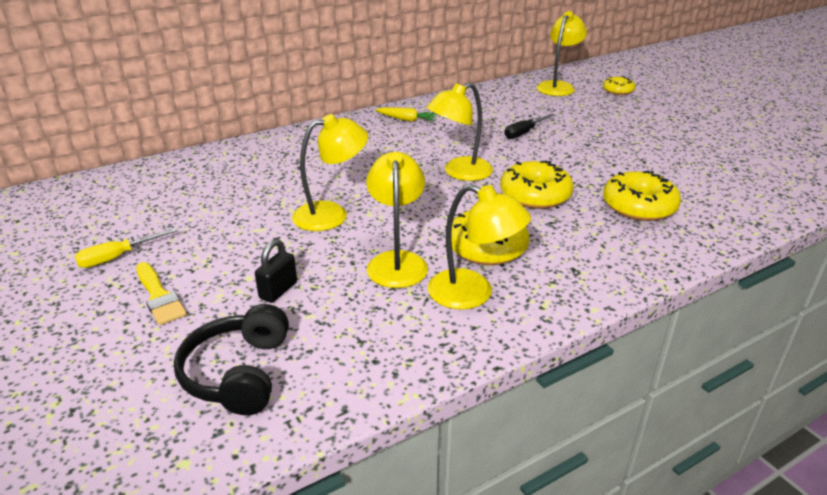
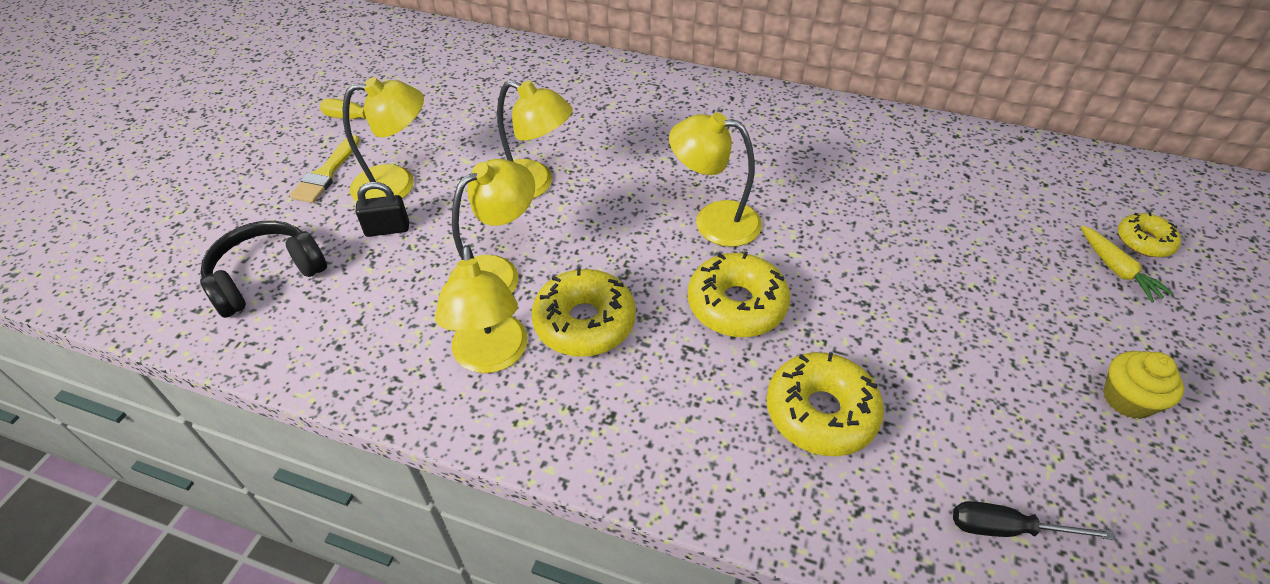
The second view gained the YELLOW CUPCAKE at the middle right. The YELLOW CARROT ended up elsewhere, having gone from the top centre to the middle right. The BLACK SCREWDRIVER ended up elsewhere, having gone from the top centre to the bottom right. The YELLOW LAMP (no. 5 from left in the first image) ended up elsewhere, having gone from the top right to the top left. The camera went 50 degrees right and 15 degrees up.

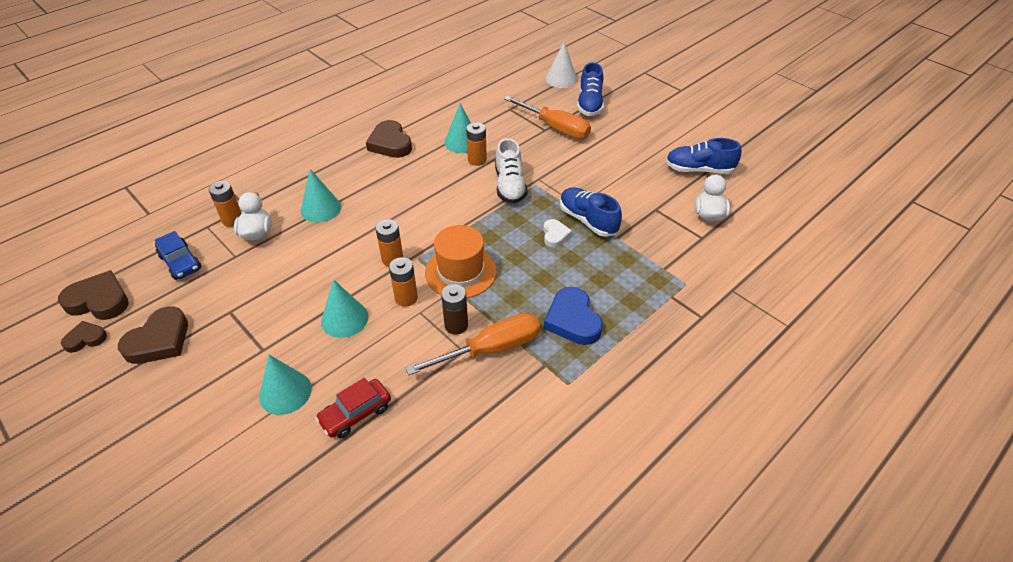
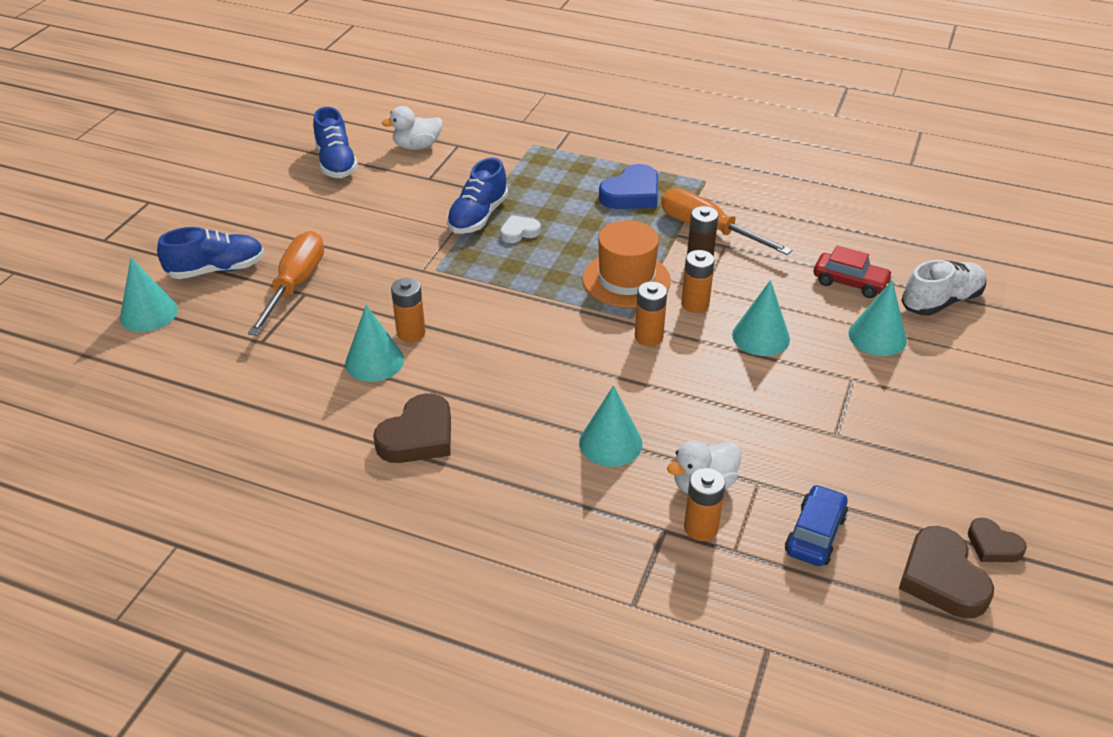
The second view lost the BROWN HEART (no. 3 from left) at the middle left. The WHITE SHOE ended up elsewhere, having gone from the top centre to the middle right. What was the WHITE CONE at the top centre turned into the TURQUOISE CONE (no. 1 from left) at the middle left. The camera went 115 degrees left and 5 degrees down.

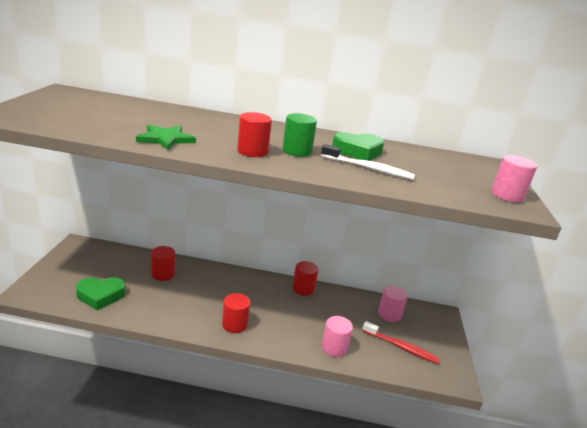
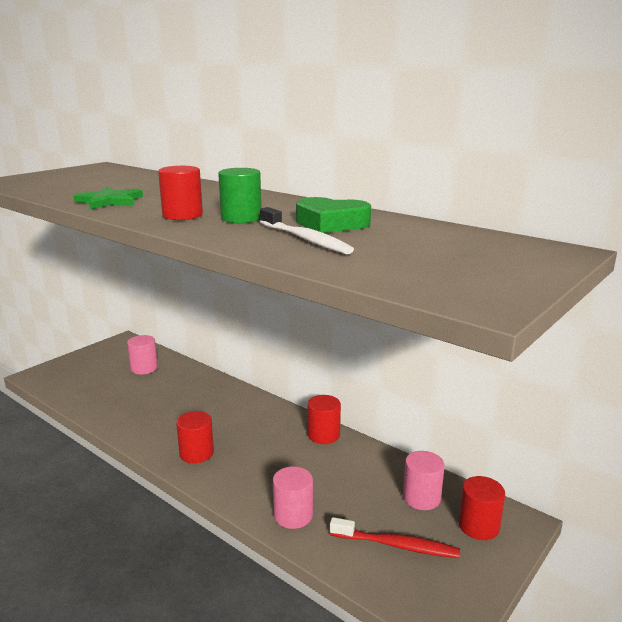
The second view lost the GREEN HEART (no. 1 from left) at the bottom left. The RED CYLINDER (no. 1 from left in the first image) ended up elsewhere, having gone from the middle left to the bottom right. The PINK CYLINDER (no. 3 from left in the first image) ended up elsewhere, having gone from the middle right to the middle left. The RED TOOTHBRUSH at the bottom right ended up facing another way, 45 degrees counterclockwise from before. The camera went 35 degrees right and 5 degrees down.

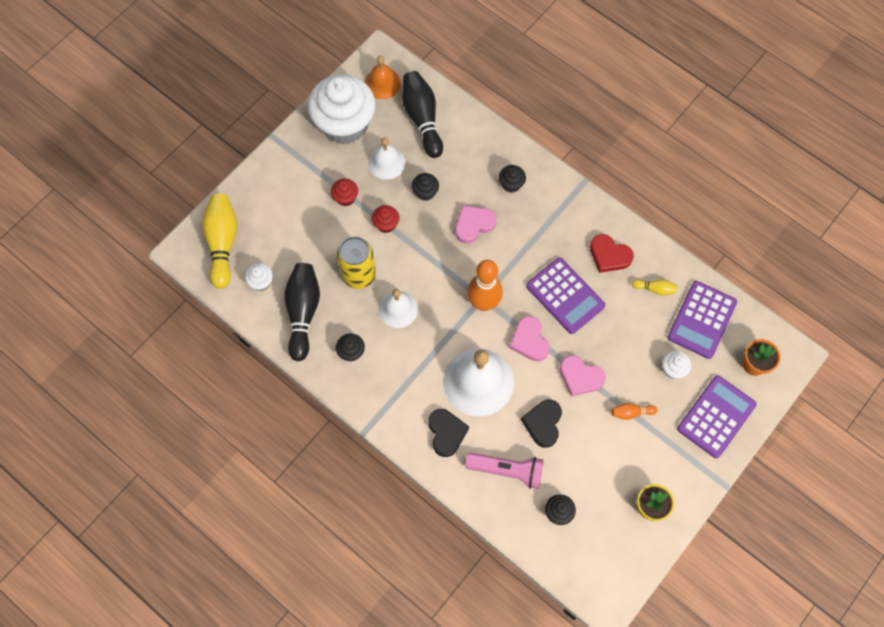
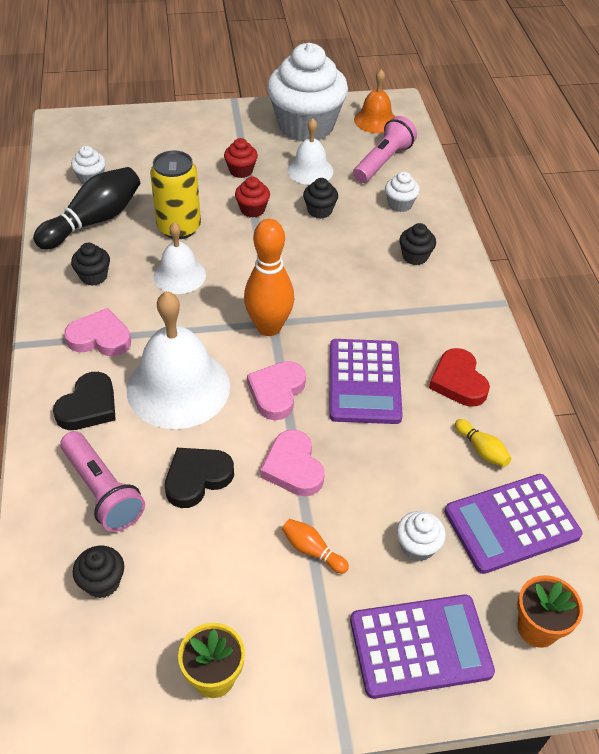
The second view lost the YELLOW BOWLING PIN (no. 1 from left) at the middle left. The second view gained the WHITE CUPCAKE (no. 3 from left) at the top right. The PINK HEART (no. 1 from left) ended up elsewhere, having gone from the centre to the middle left. Where the BLACK BOWLING PIN (no. 2 from left) stood at the top centre, the PINK FLASHLIGHT (no. 2 from left) came to stand at the top centre. The camera went 40 degrees right and 20 degrees down.

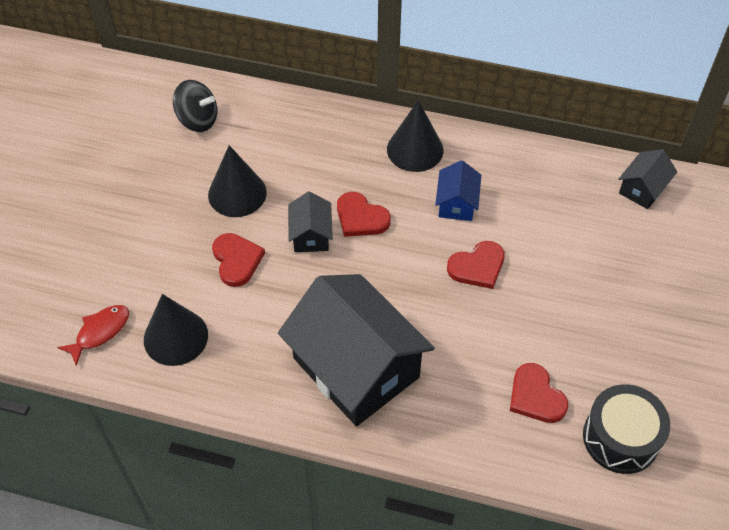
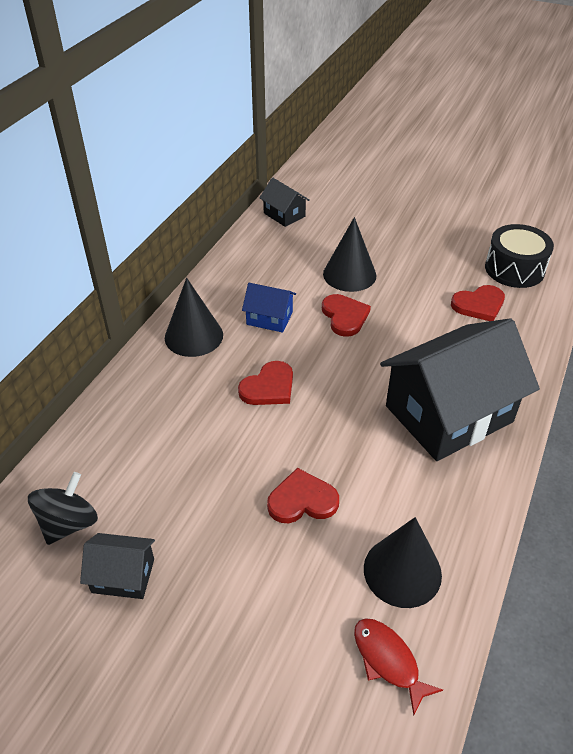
The BLACK CONE (no. 2 from left) ended up elsewhere, having gone from the middle left to the centre. The BLACK HOUSE (no. 1 from left) ended up elsewhere, having gone from the centre to the bottom left. The camera went 80 degrees left and 10 degrees down.

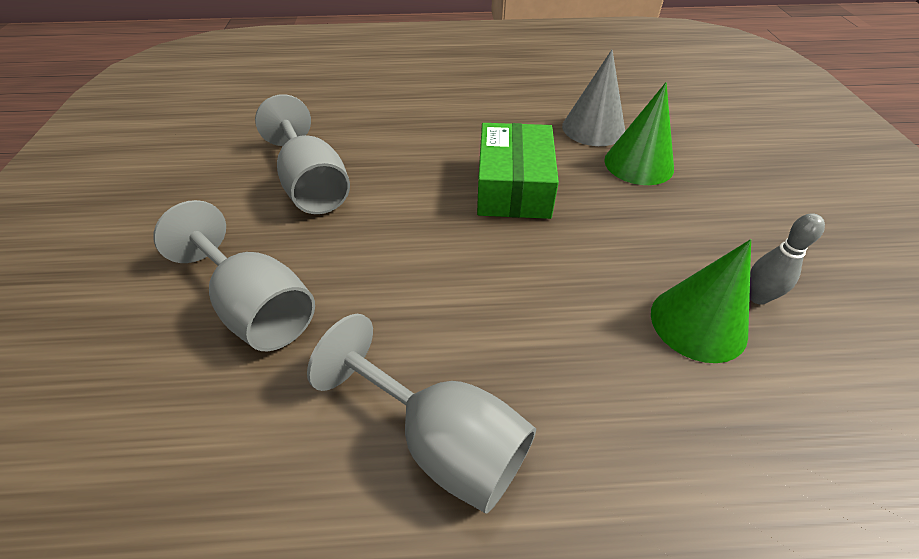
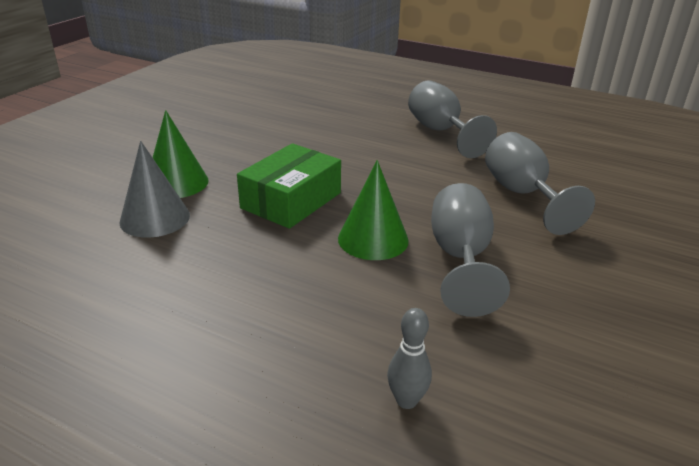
The GREEN CONE (no. 2 from left) ended up elsewhere, having gone from the middle right to the centre. The GREY BOWLING PIN ended up elsewhere, having gone from the middle right to the bottom centre. The camera went 150 degrees left and 15 degrees down.

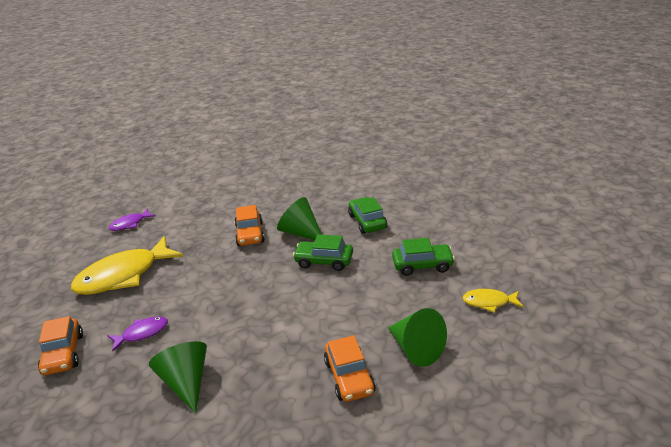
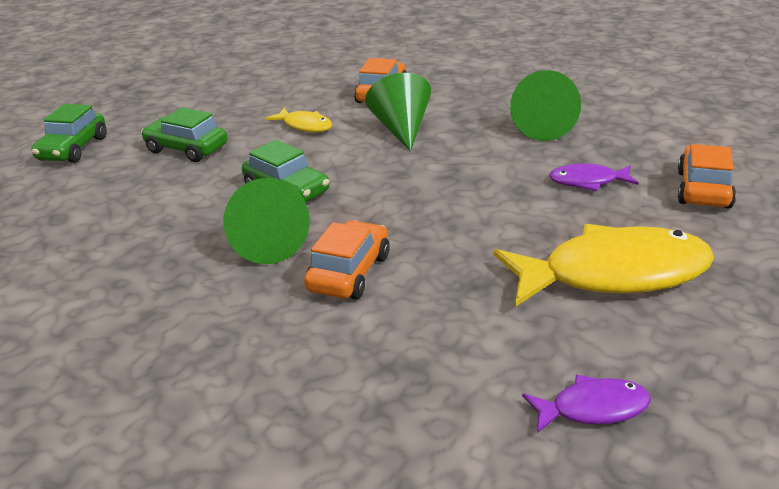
The GREEN CAR (no. 2 from left in the first image) ended up elsewhere, having gone from the centre to the top left. The GREEN CONE (no. 3 from left in the first image) ended up elsewhere, having gone from the bottom centre to the top centre. The YELLOW FISH (no. 2 from left in the first image) ended up elsewhere, having gone from the bottom right to the top centre. The camera went 150 degrees left and 0 degrees up.

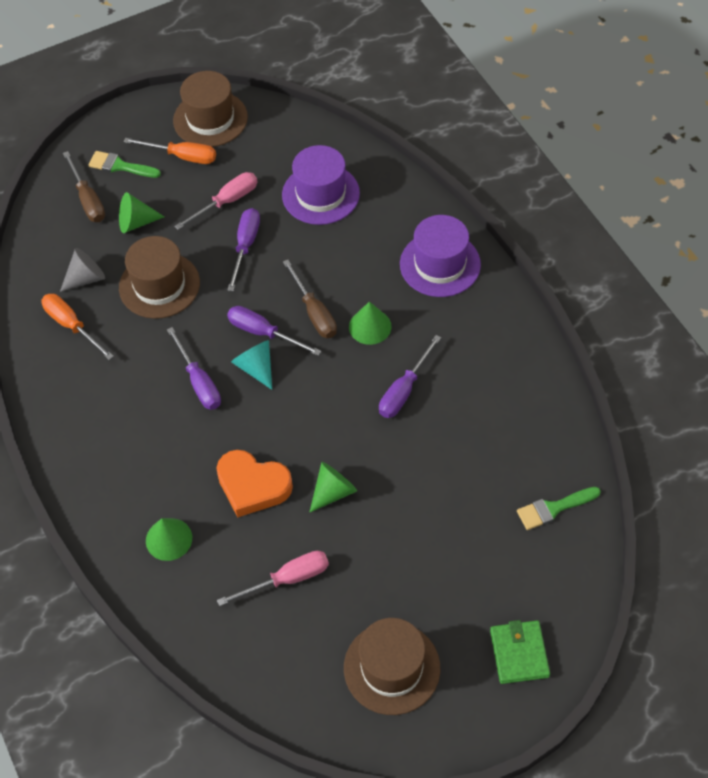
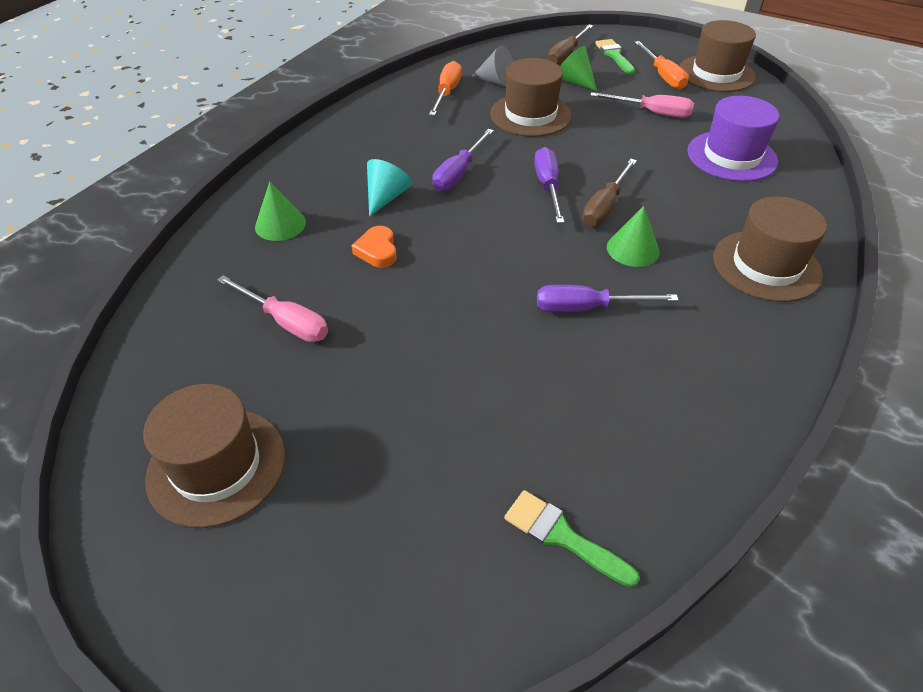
The second view lost the PURPLE SCREWDRIVER (no. 2 from left) at the top centre. The second view lost the GREEN CONE (no. 3 from left) at the centre. The second view lost the GREEN WALLET at the bottom right. The TURQUOISE CONE ended up elsewhere, having gone from the centre to the top centre. What was the PURPLE HAT (no. 2 from left) at the top centre turned into the BROWN HAT (no. 4 from left) at the middle right. The size of the ORANGE HEART at the centre changed by a factor of 0.58. The camera went 55 degrees right and 10 degrees down.

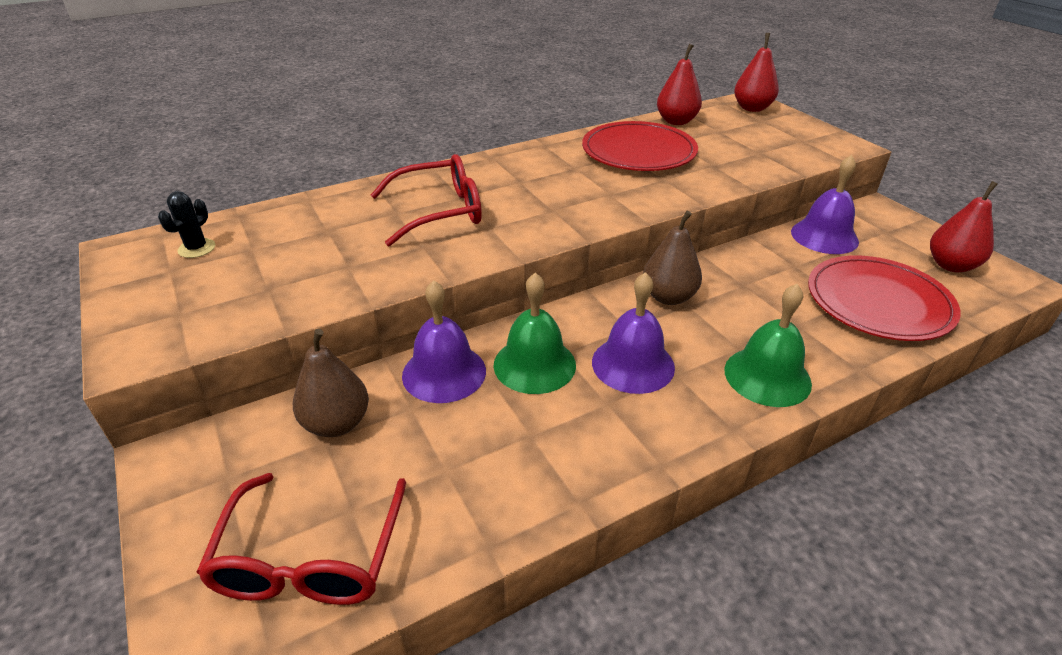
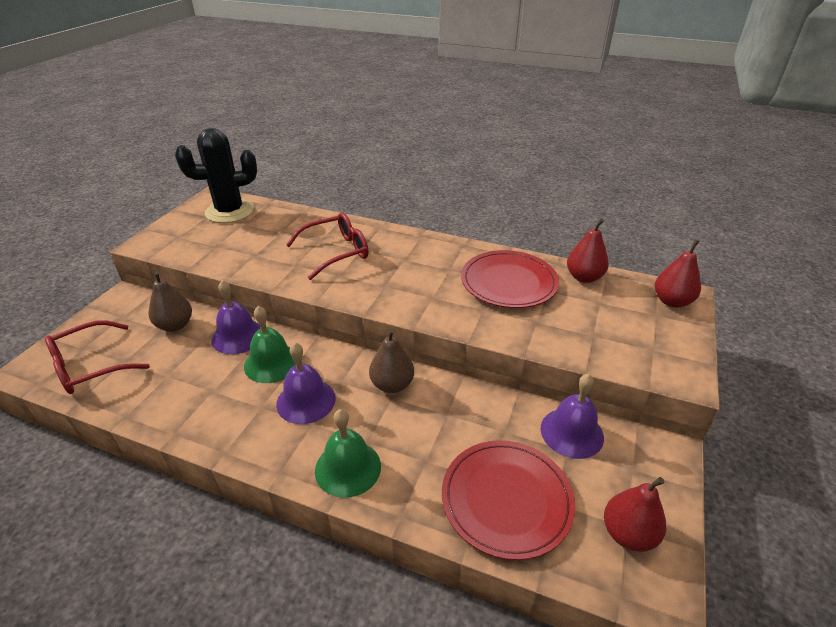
The RED GLASSES (no. 2 from left) at the top centre ended up facing another way, 60 degrees counterclockwise from before. The size of the BLACK CACTUS at the middle left changed by a factor of 2.43. The camera went 50 degrees right and 0 degrees up.

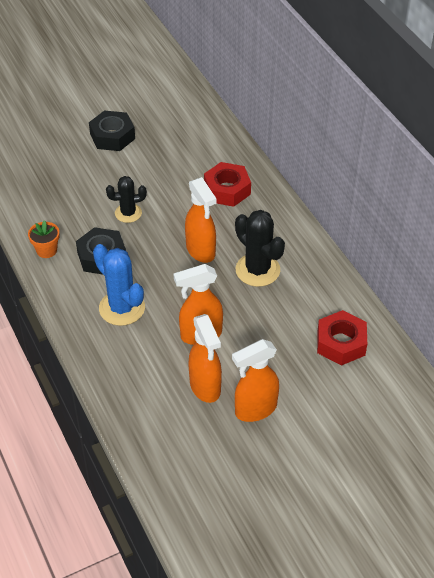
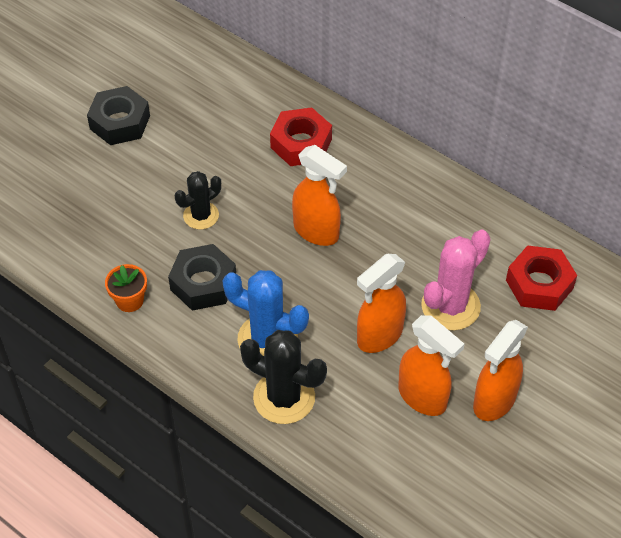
The second view gained the PINK CACTUS at the middle right. The BLACK CACTUS (no. 2 from left) ended up elsewhere, having gone from the centre to the bottom centre. The camera went 25 degrees left and 5 degrees up.

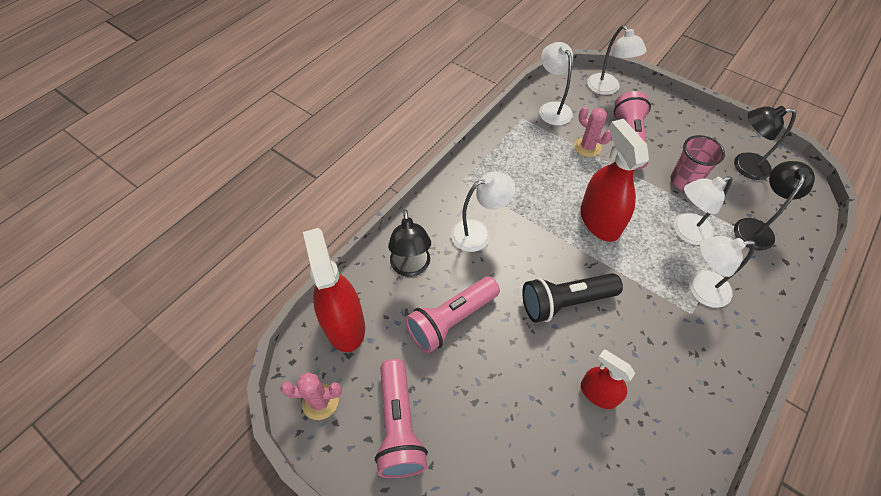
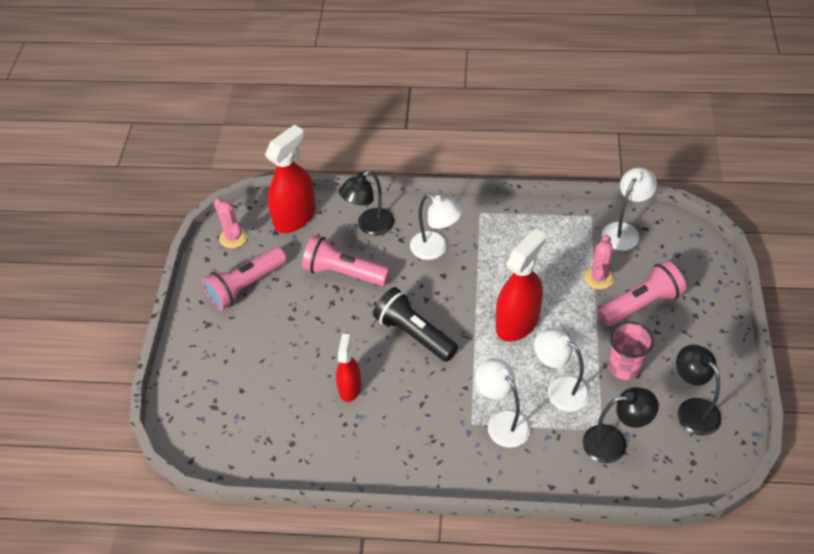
The second view lost the WHITE LAMP (no. 3 from left) at the top right. The camera went 60 degrees right and 5 degrees down.

